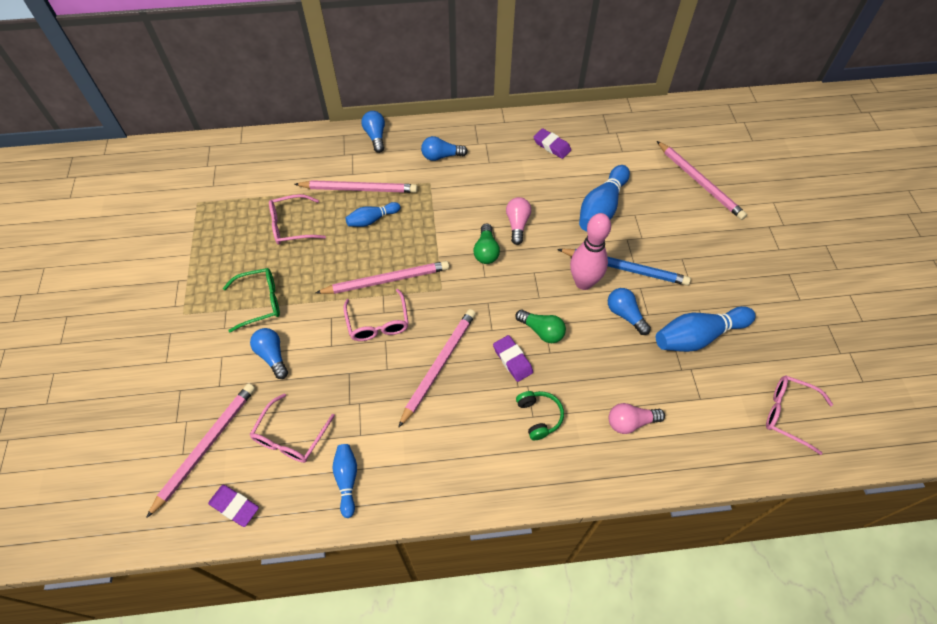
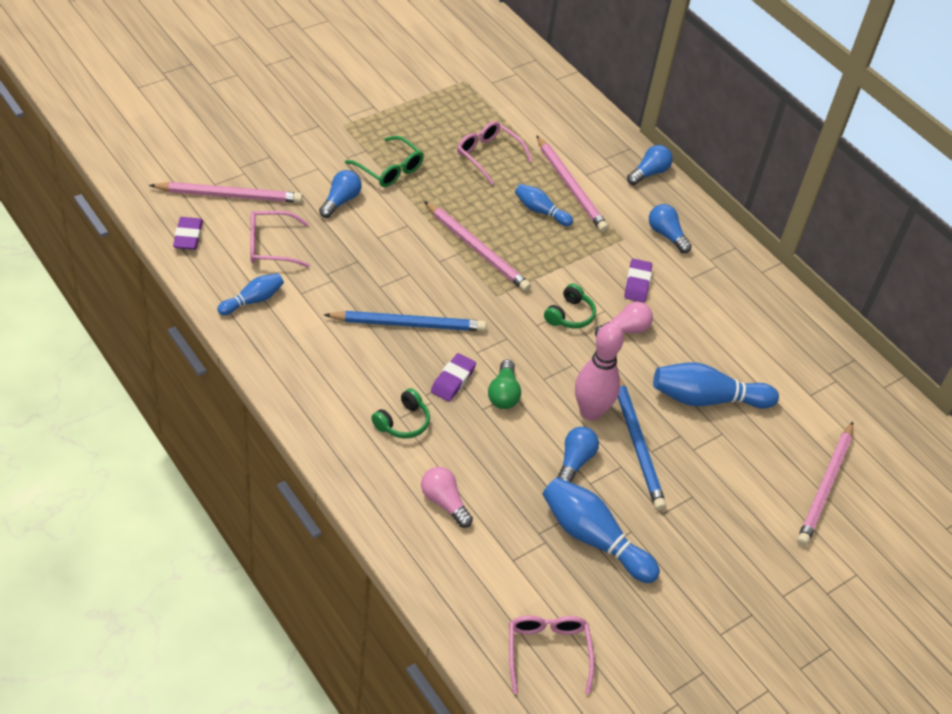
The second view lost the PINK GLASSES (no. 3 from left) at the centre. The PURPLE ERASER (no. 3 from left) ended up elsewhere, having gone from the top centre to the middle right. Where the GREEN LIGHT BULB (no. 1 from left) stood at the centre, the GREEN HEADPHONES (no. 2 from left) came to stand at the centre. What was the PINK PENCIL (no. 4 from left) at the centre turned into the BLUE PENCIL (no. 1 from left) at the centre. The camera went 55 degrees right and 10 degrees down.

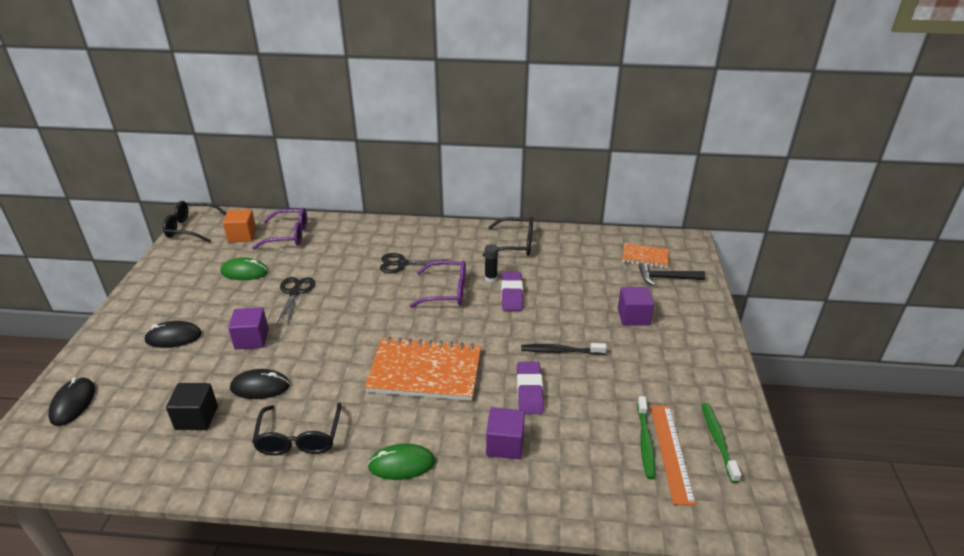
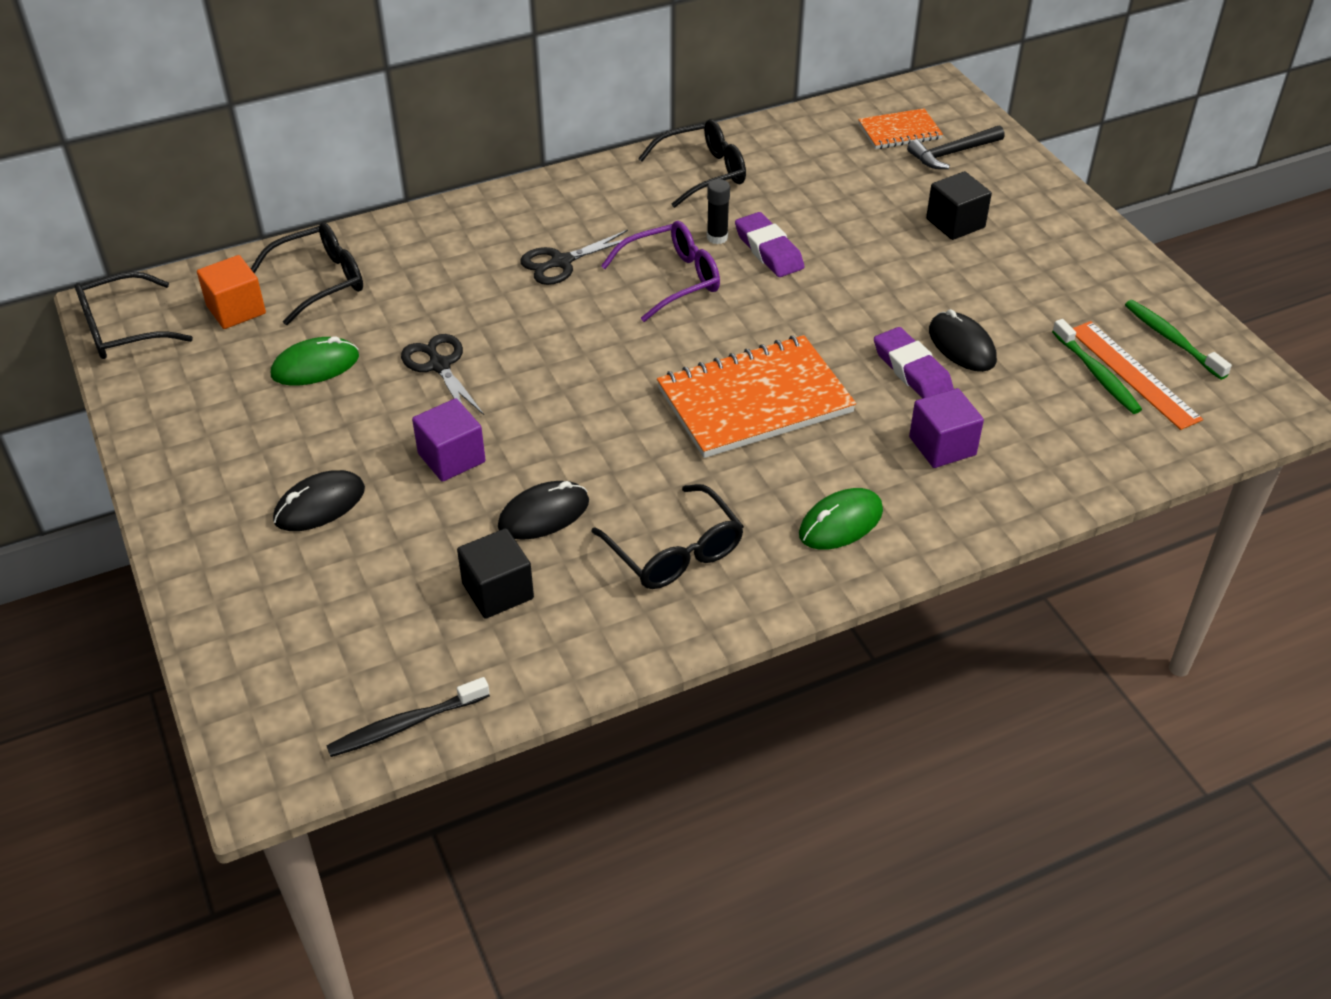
The BLACK MOUSE (no. 1 from left in the first image) ended up elsewhere, having gone from the bottom left to the middle right. The BLACK TOOTHBRUSH ended up elsewhere, having gone from the centre to the bottom left. What was the PURPLE GLASSES (no. 1 from left) at the middle left turned into the BLACK GLASSES (no. 2 from left) at the top left. What was the PURPLE CUBE (no. 3 from left) at the centre turned into the BLACK CUBE (no. 2 from left) at the top right. The camera went 30 degrees left and 10 degrees up.

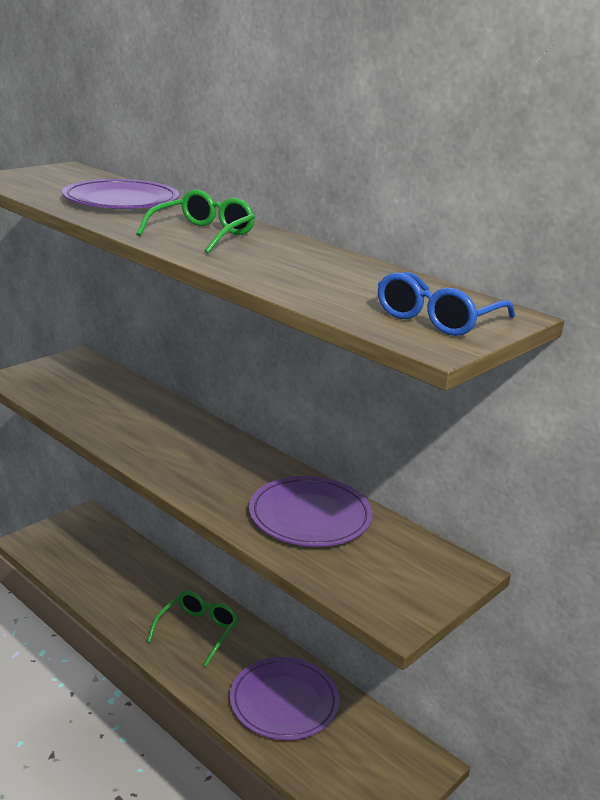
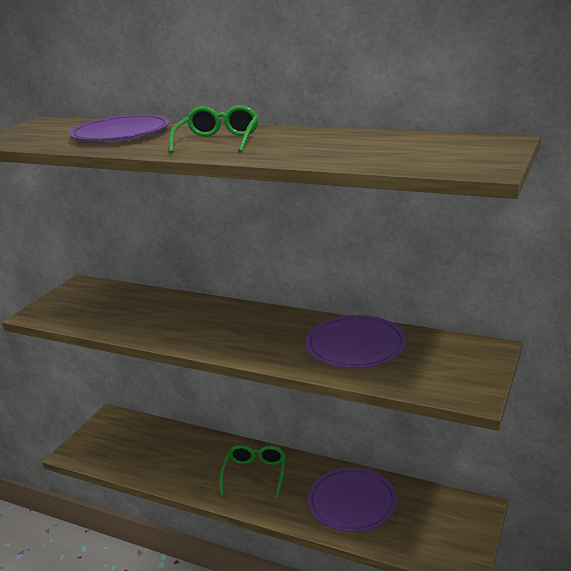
The second view lost the BLUE GLASSES at the middle right. The camera went 15 degrees left and 0 degrees up.

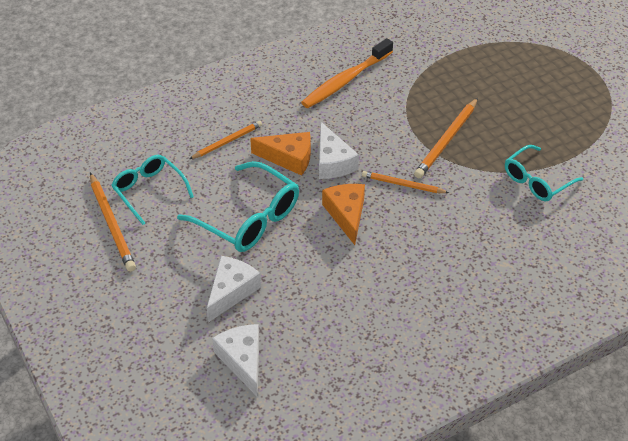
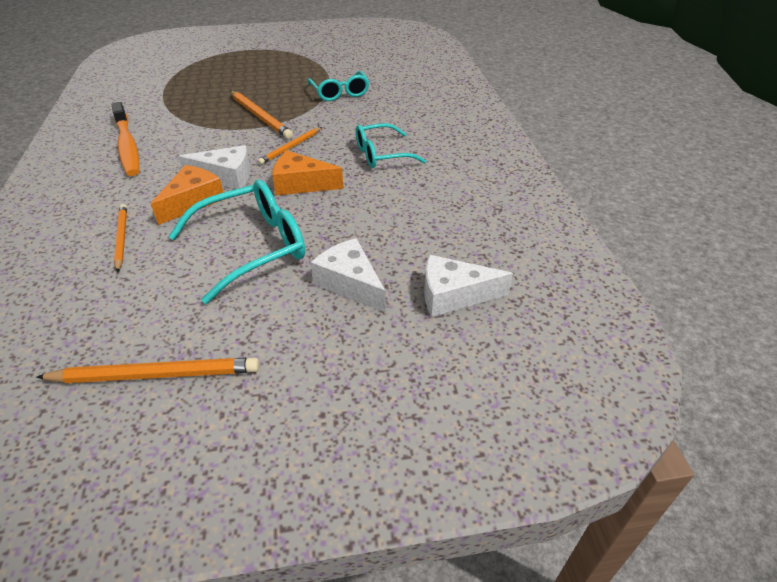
The TURQUOISE GLASSES (no. 1 from left in the first image) ended up elsewhere, having gone from the middle left to the top centre. The camera went 70 degrees left and 5 degrees down.

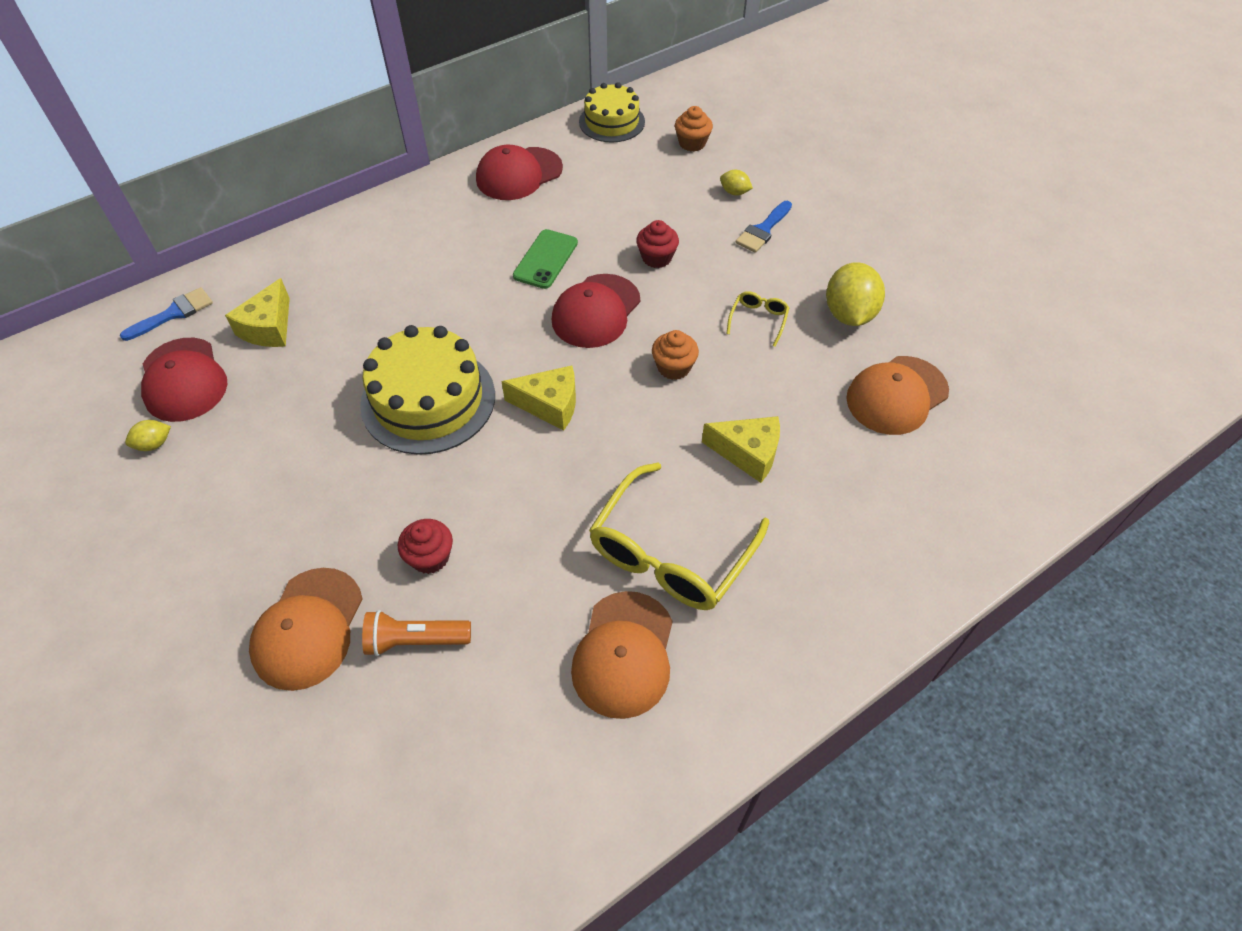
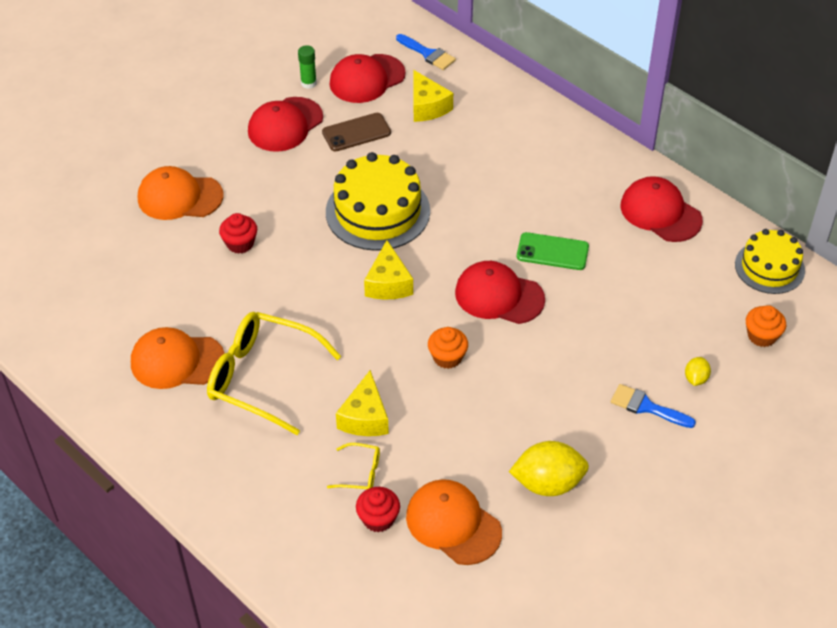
The second view lost the ORANGE FLASHLIGHT at the bottom centre. The second view gained the RED CAP (no. 1 from left) at the top centre. The second view gained the BROWN PHONE at the top centre. The RED CUPCAKE (no. 2 from left) ended up elsewhere, having gone from the top centre to the bottom centre. The YELLOW GLASSES (no. 2 from left) ended up elsewhere, having gone from the centre to the bottom centre. Where the YELLOW LEMON (no. 1 from left) stood at the middle left, the GREEN GLUE STICK came to stand at the top centre. The YELLOW CHEESE (no. 1 from left in the first image) at the middle left ended up facing another way, 120 degrees counterclockwise from before. The camera went 80 degrees right and 5 degrees down.

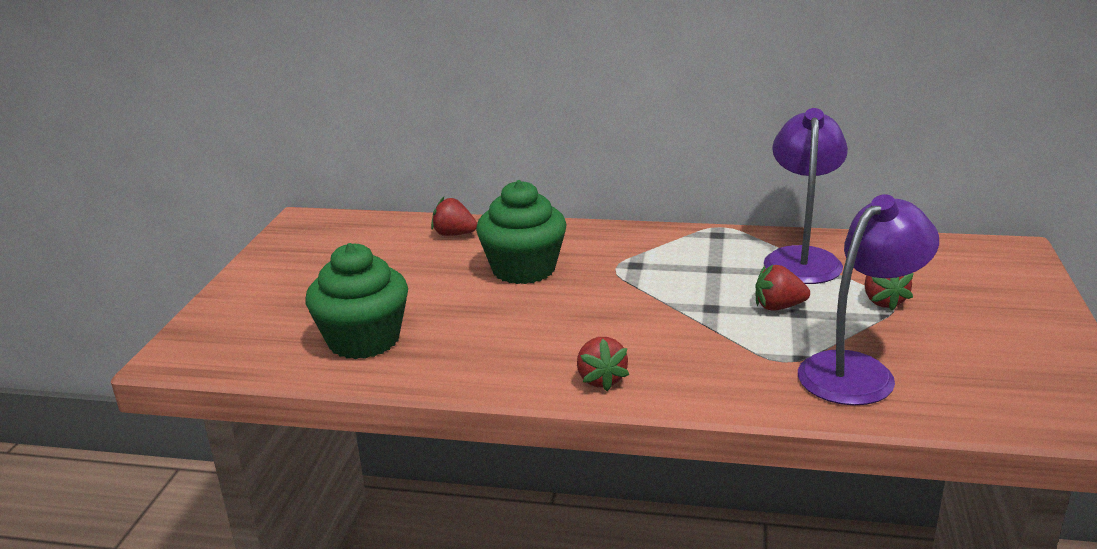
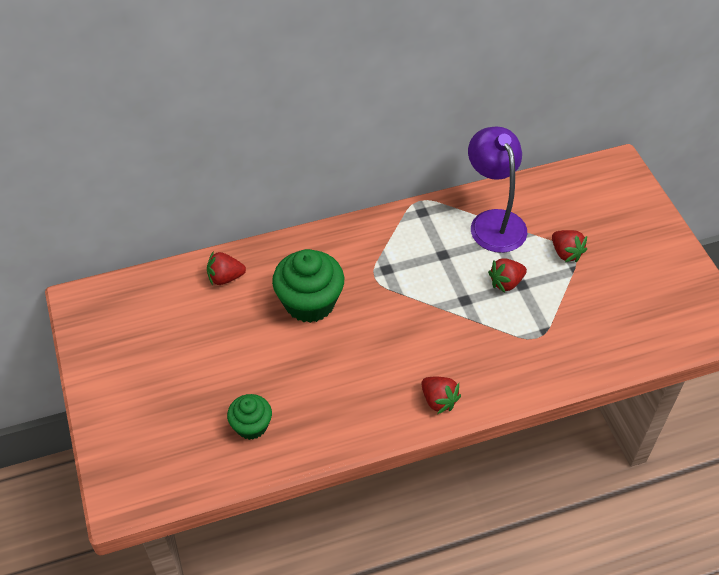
The second view lost the PURPLE LAMP (no. 2 from left) at the middle right. The size of the GREEN CUPCAKE (no. 1 from left) at the middle left changed by a factor of 0.58. The camera went 30 degrees left and 25 degrees up.

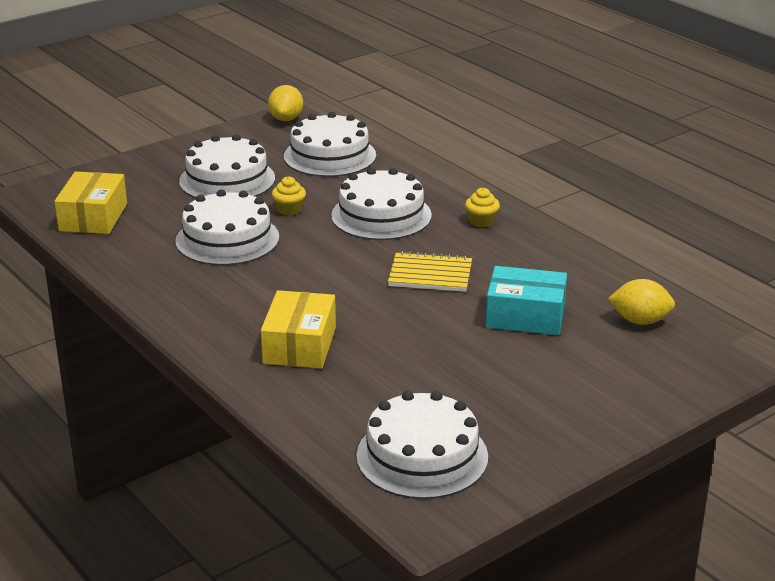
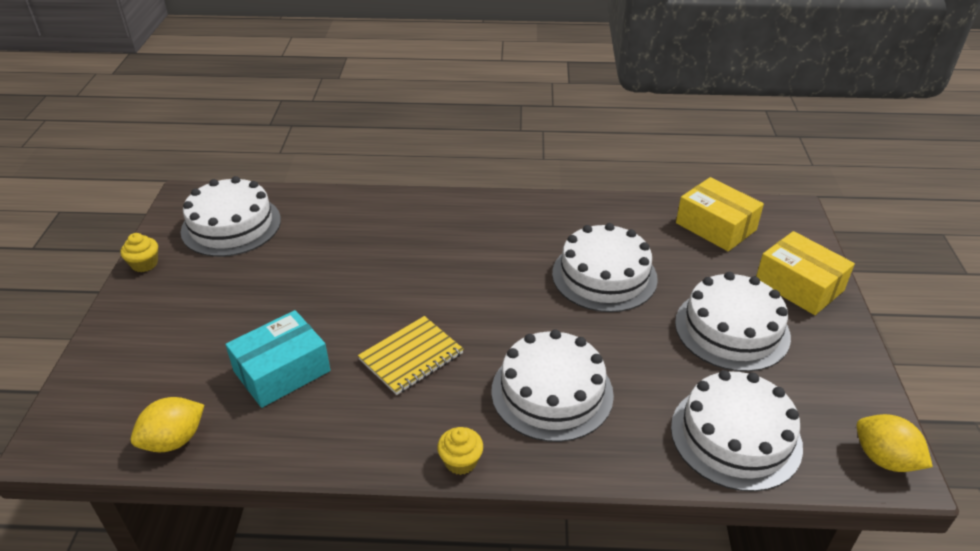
The YELLOW BOX (no. 2 from left) ended up elsewhere, having gone from the centre to the middle right. The YELLOW CUPCAKE (no. 1 from left) ended up elsewhere, having gone from the centre to the middle left. The camera went 130 degrees right and 10 degrees up.

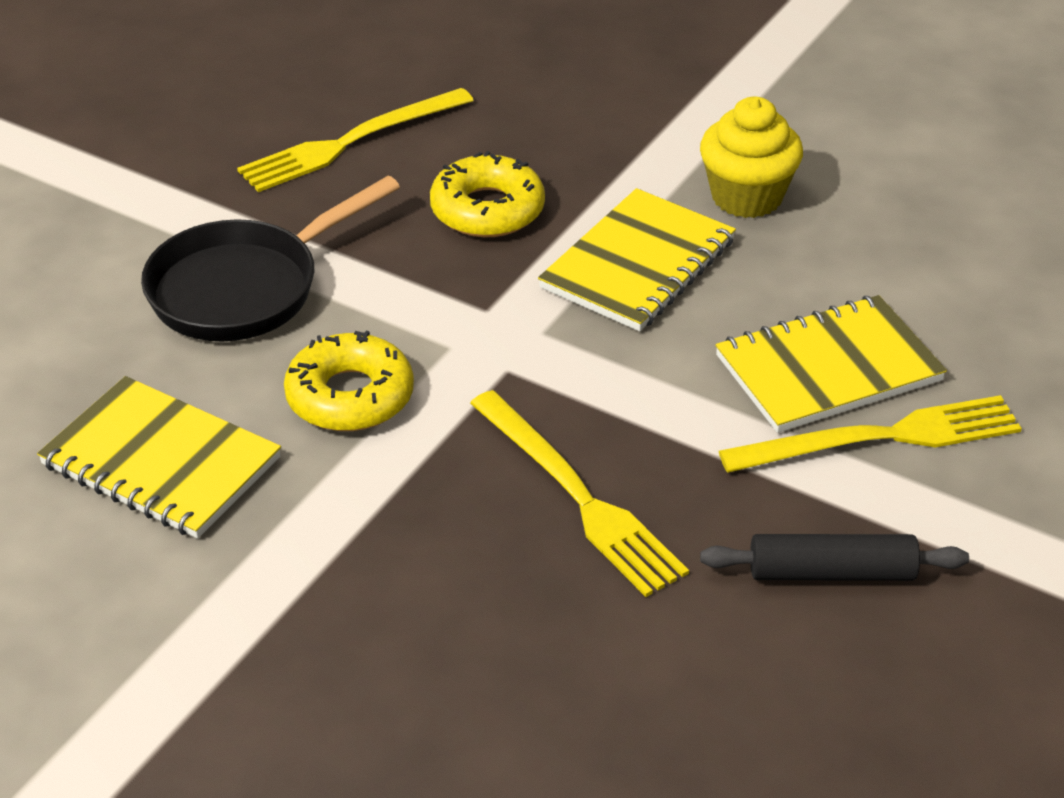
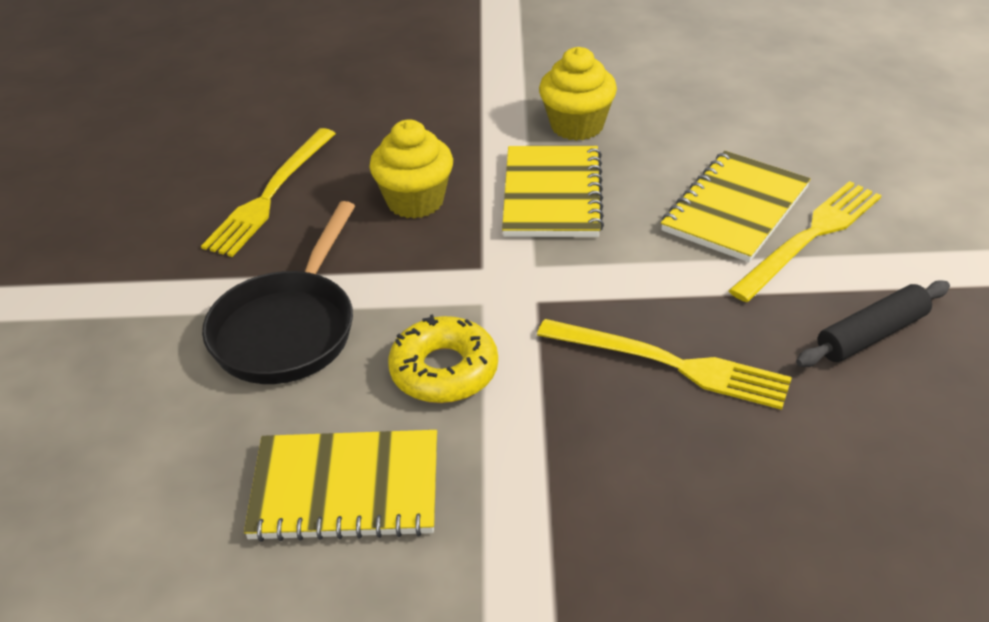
Where the YELLOW DONUT (no. 2 from left) stood at the top centre, the YELLOW CUPCAKE (no. 1 from left) came to stand at the top centre. The camera went 30 degrees left and 0 degrees up.

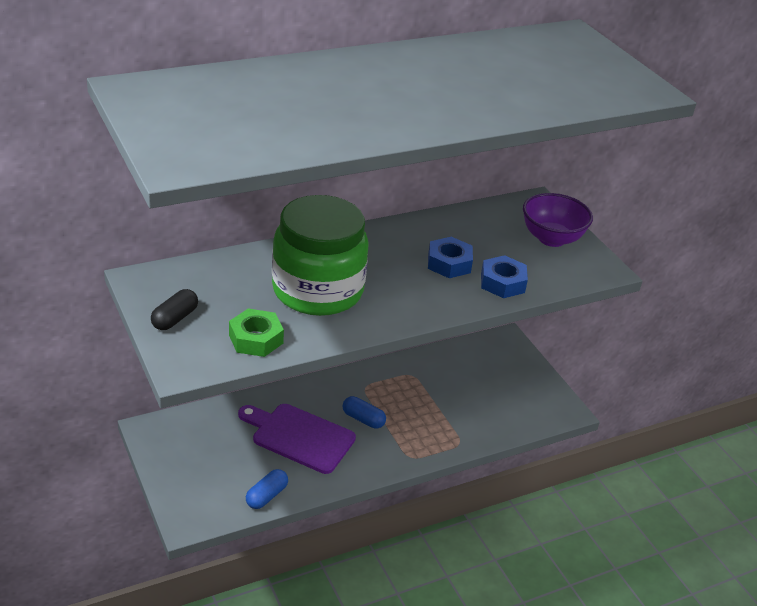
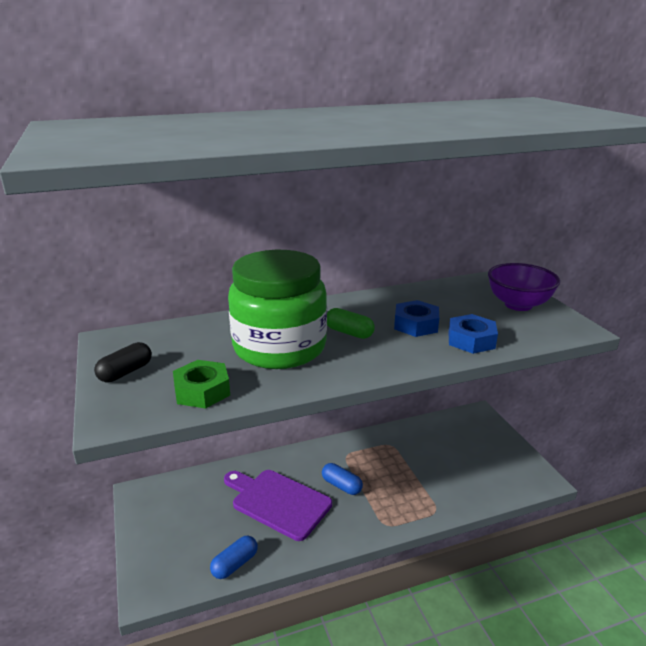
The second view gained the GREEN CAPSULE at the centre. The camera went 10 degrees right and 10 degrees down.

